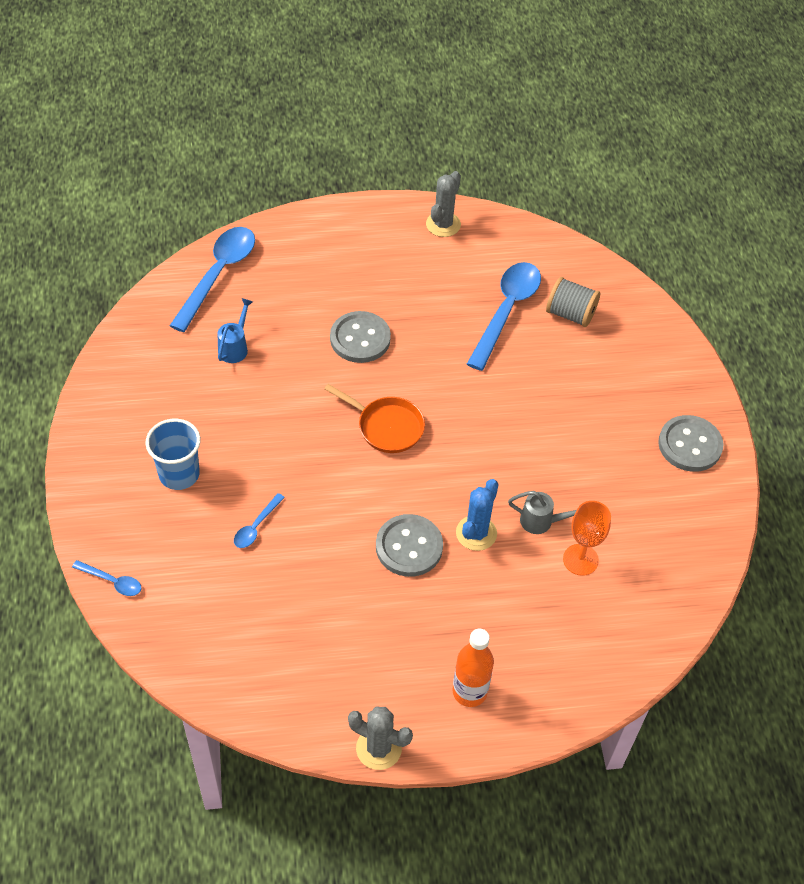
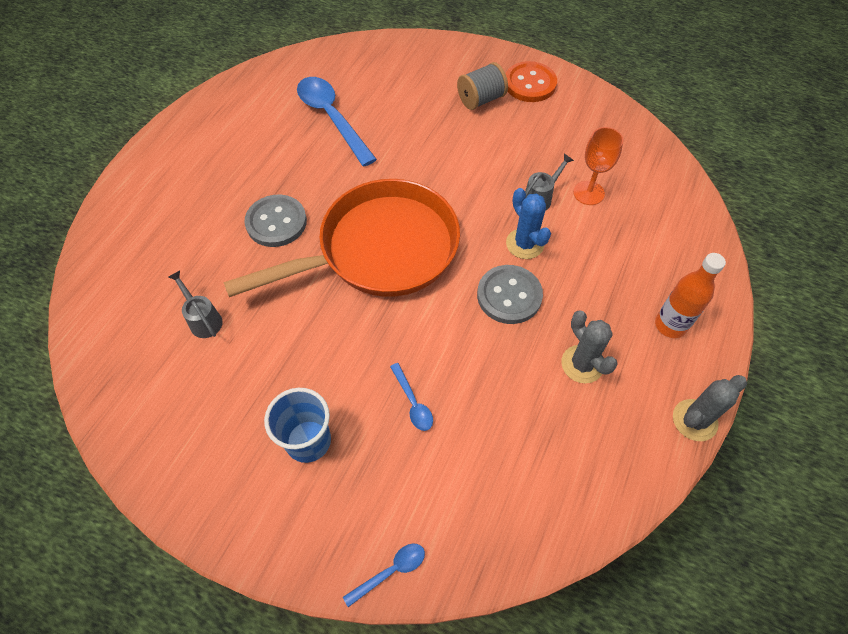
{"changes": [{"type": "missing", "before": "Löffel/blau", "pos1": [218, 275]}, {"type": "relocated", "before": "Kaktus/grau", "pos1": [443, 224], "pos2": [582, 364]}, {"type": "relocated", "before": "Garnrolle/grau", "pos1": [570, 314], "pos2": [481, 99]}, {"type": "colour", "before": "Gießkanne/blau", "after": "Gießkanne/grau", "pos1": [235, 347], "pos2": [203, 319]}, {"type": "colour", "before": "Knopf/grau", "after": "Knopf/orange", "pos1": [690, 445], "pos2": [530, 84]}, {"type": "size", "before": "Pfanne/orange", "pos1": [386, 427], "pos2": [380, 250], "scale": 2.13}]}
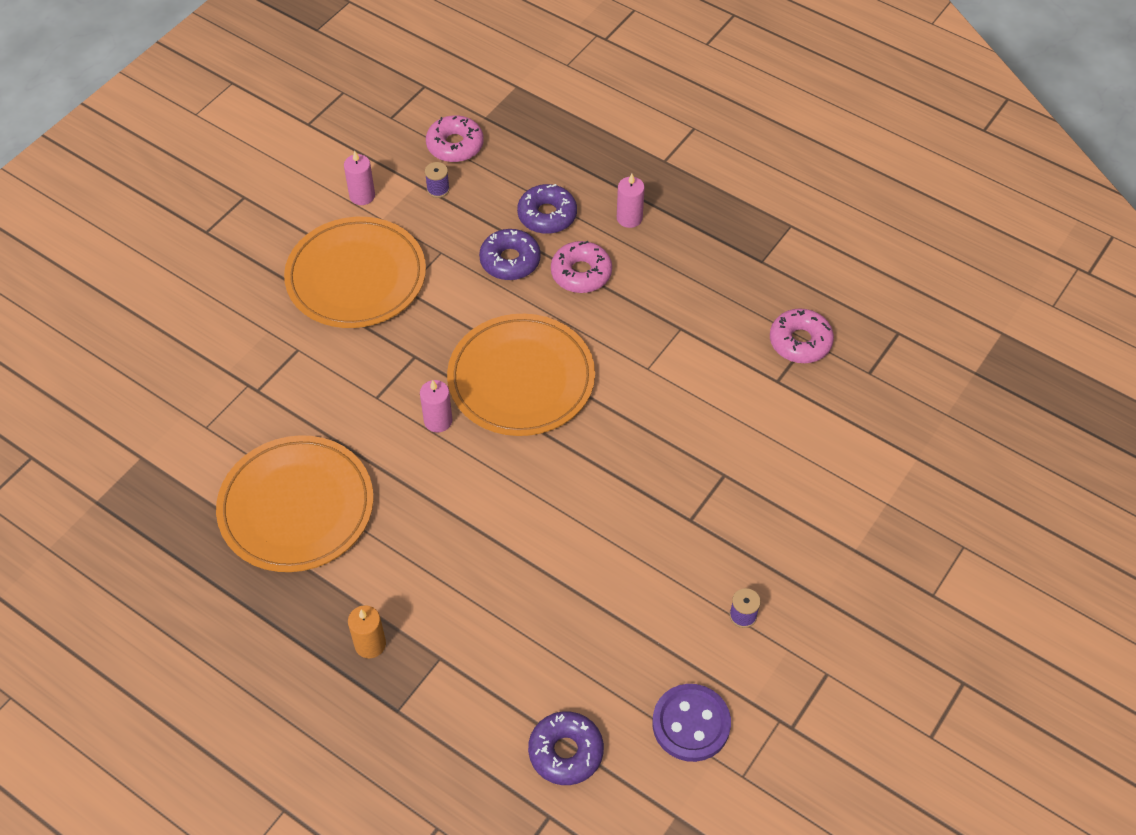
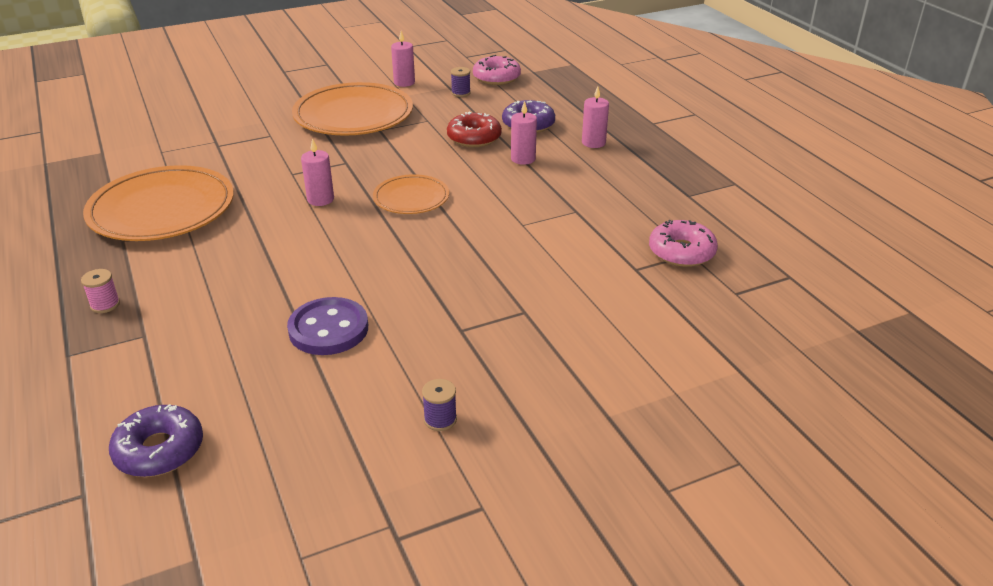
{"changes": [{"type": "relocated", "before": "Knopf/lila", "pos1": [691, 724], "pos2": [328, 329]}, {"type": "exchanged", "before": "Kerze/orange", "after": "Garnrolle/rosa", "pos1": [370, 644], "pos2": [105, 305]}, {"type": "exchanged", "before": "Donut/rosa", "after": "Kerze/rosa", "pos1": [581, 273], "pos2": [523, 159]}, {"type": "colour", "before": "Donut/lila", "after": "Donut/rot", "pos1": [510, 261], "pos2": [474, 138]}, {"type": "size", "before": "Teller/orange", "pos1": [521, 379], "pos2": [411, 198], "scale": 0.54}]}
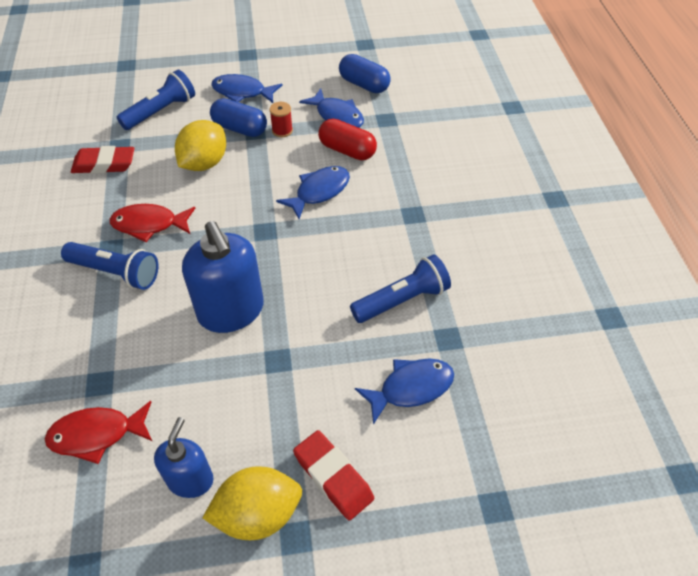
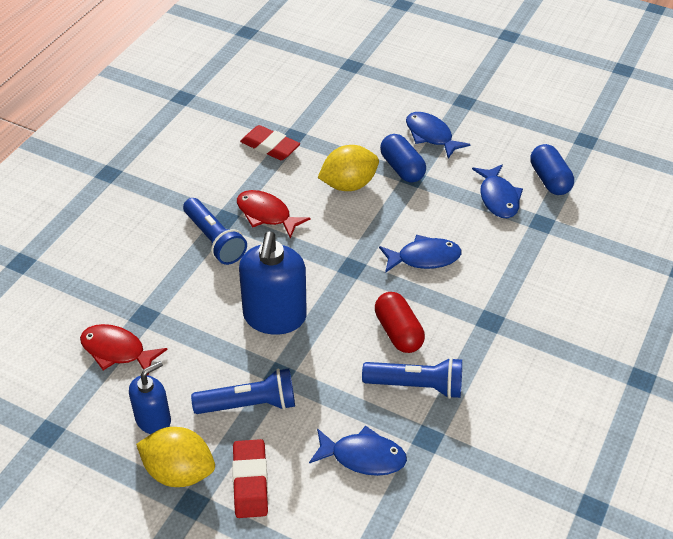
{"changes": [{"type": "missing", "before": "Garnrolle/rot", "pos1": [282, 130]}, {"type": "relocated", "before": "Taschenlampe/blau", "pos1": [161, 111], "pos2": [249, 404]}, {"type": "relocated", "before": "Kapsel/rot", "pos1": [347, 150], "pos2": [398, 332]}]}
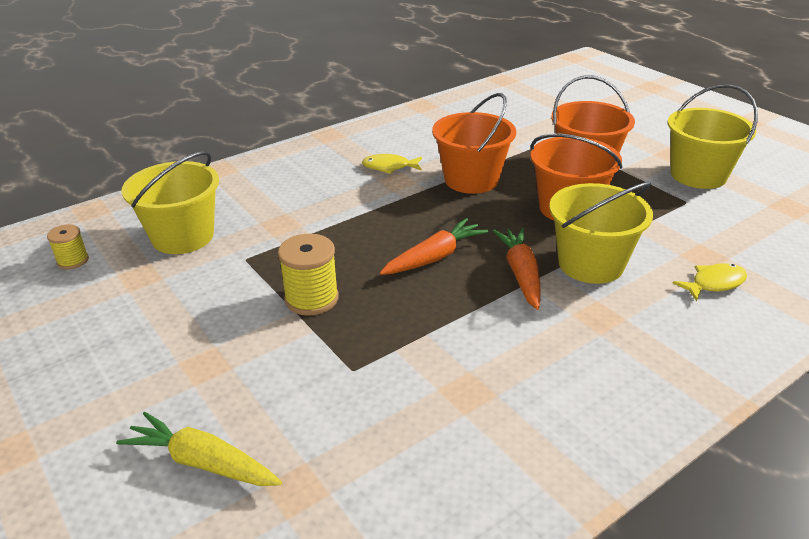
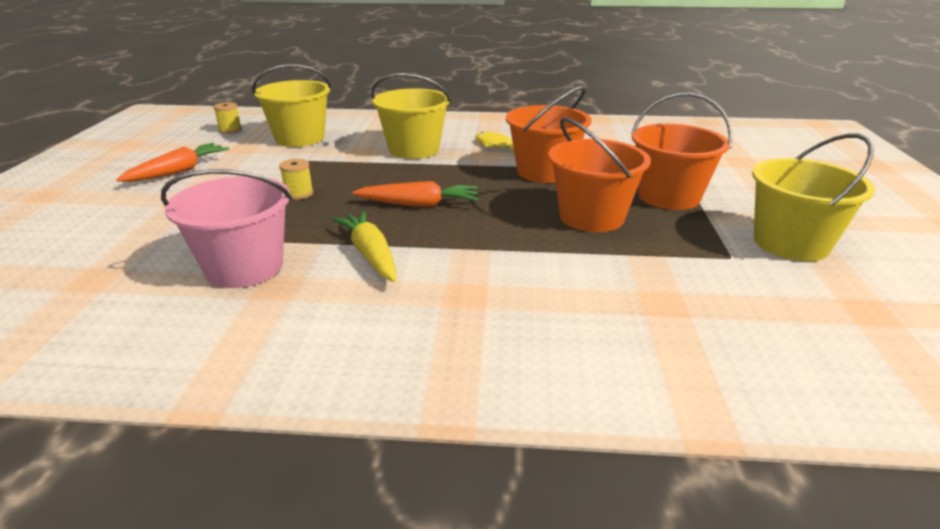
{"changes": [{"type": "missing", "before": "Fisch/gelb", "pos1": [714, 283]}, {"type": "appeared", "after": "Eimer/rosa", "pos2": [244, 267]}, {"type": "relocated", "before": "Karotte/gelb", "pos1": [202, 462], "pos2": [370, 254]}, {"type": "relocated", "before": "Karotte/orange", "pos1": [520, 274], "pos2": [179, 171]}, {"type": "relocated", "before": "Eimer/gelb", "pos1": [590, 264], "pos2": [414, 149]}, {"type": "size", "before": "Garnrolle/gelb", "pos1": [311, 299], "pos2": [299, 194], "scale": 0.6}]}
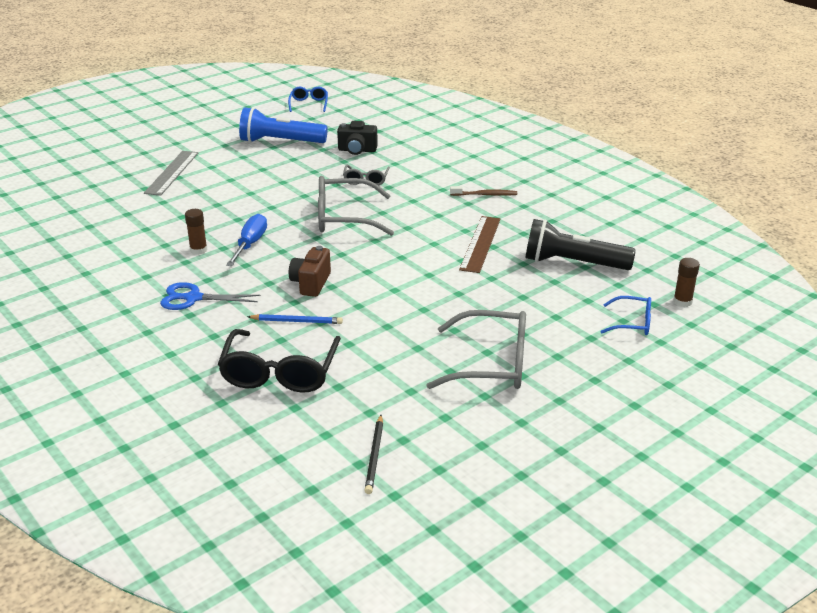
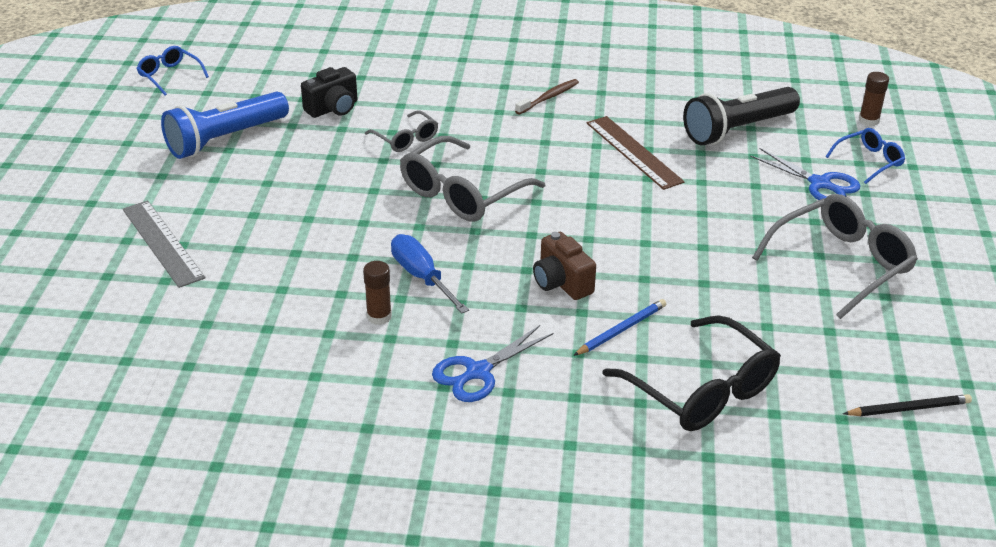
{"changes": [{"type": "appeared", "after": "Schere/blau", "pos2": [820, 184]}, {"type": "spun", "before": "Bleistift/schwarz", "pos1": [375, 456], "pos2": [909, 408], "turn": -60}]}
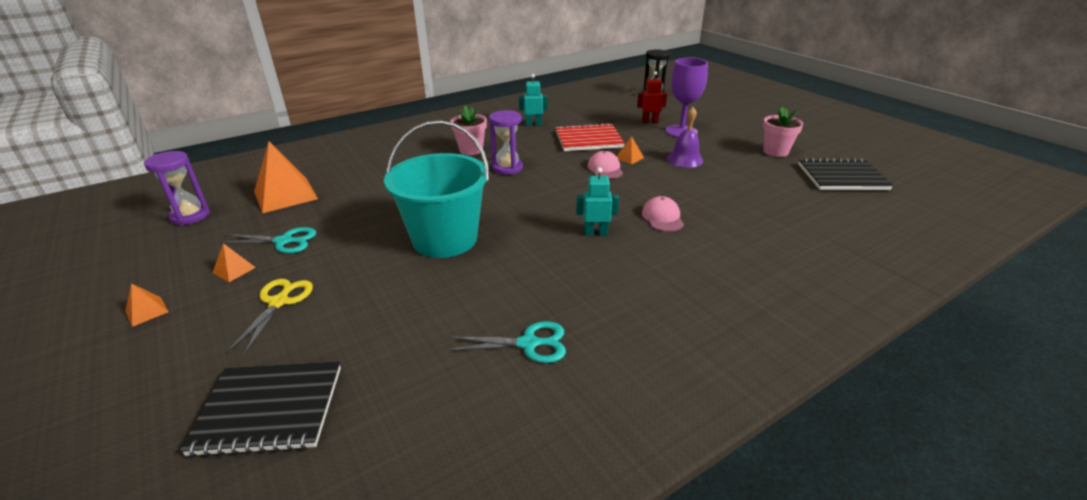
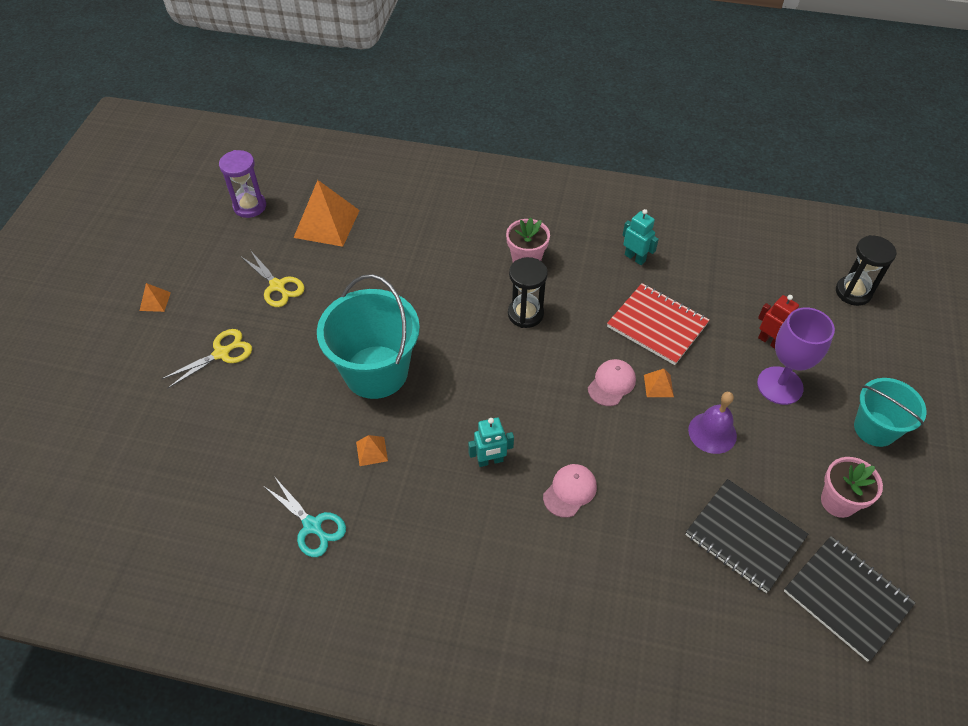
{"changes": [{"type": "appeared", "after": "Eimer/türkis", "pos2": [875, 428]}, {"type": "relocated", "before": "Notizbuch/schwarz", "pos1": [269, 409], "pos2": [744, 536]}, {"type": "relocated", "before": "Pyramide/orange", "pos1": [234, 270], "pos2": [372, 451]}, {"type": "colour", "before": "Schere/türkis", "after": "Schere/gelb", "pos1": [284, 241], "pos2": [277, 286]}, {"type": "colour", "before": "Sanduhr/lila", "after": "Sanduhr/schwarz", "pos1": [507, 168], "pos2": [525, 314]}, {"type": "spun", "before": "Roboter/türkis", "pos1": [595, 233], "pos2": [490, 461], "turn": 120}]}
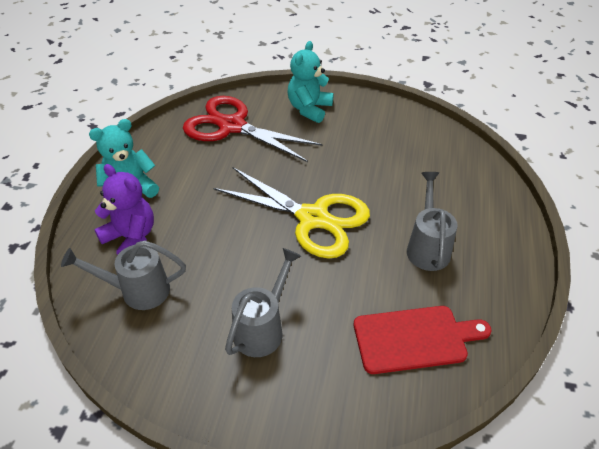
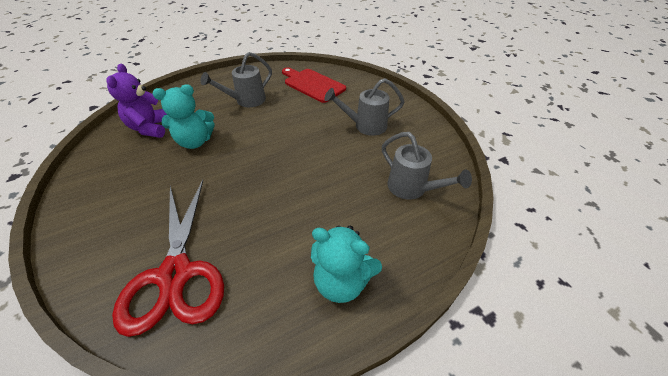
{"changes": [{"type": "missing", "before": "Schere/gelb", "pos1": [313, 218]}, {"type": "relocated", "before": "Teddybär/lila", "pos1": [131, 238], "pos2": [150, 128]}, {"type": "relocated", "before": "Teddybär/türkis", "pos1": [309, 109], "pos2": [195, 141]}]}
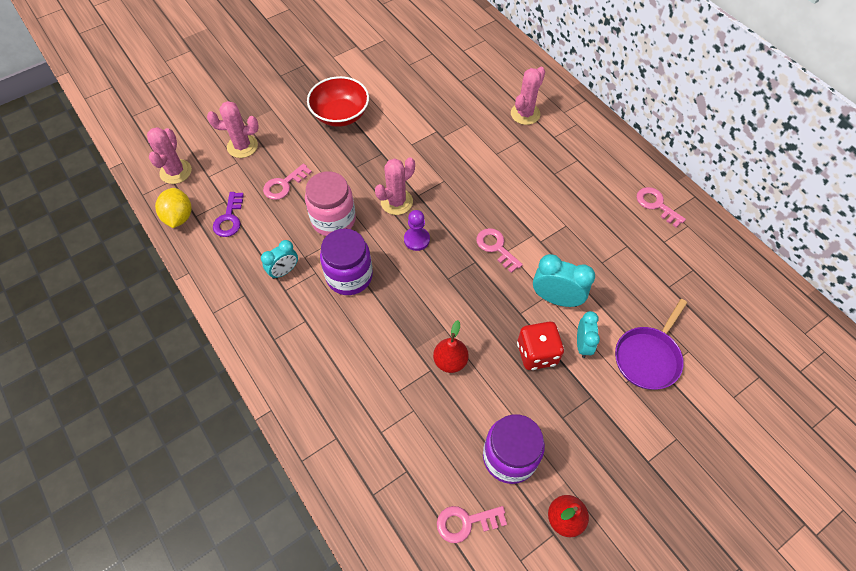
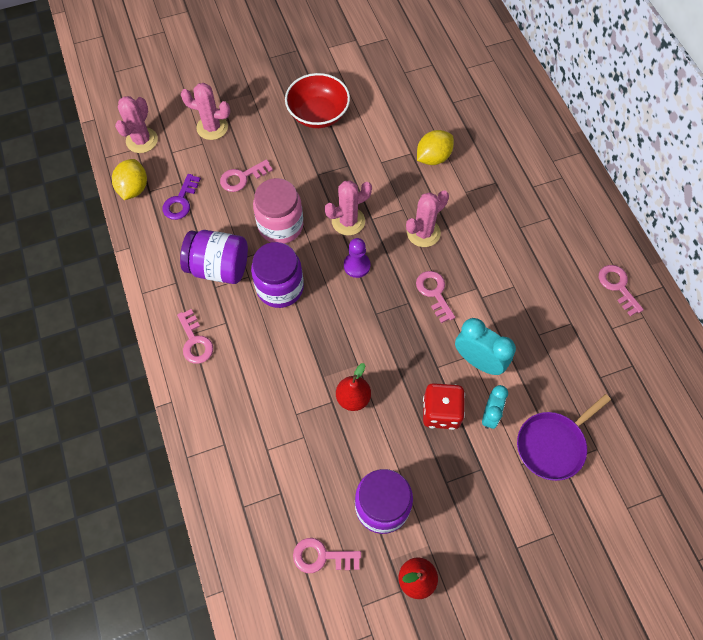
{"changes": [{"type": "appeared", "after": "Schlüssel/rosa", "pos2": [195, 341]}, {"type": "appeared", "after": "Zitrone/gelb", "pos2": [433, 157]}, {"type": "relocated", "before": "Kaktus/rosa", "pos1": [525, 114], "pos2": [423, 233]}, {"type": "exchanged", "before": "Wecker/türkis", "after": "Einmachglas/lila", "pos1": [284, 271], "pos2": [219, 267]}]}
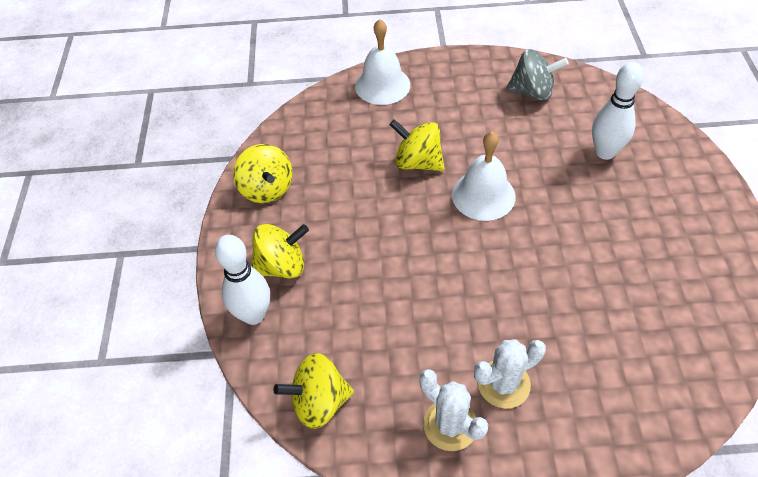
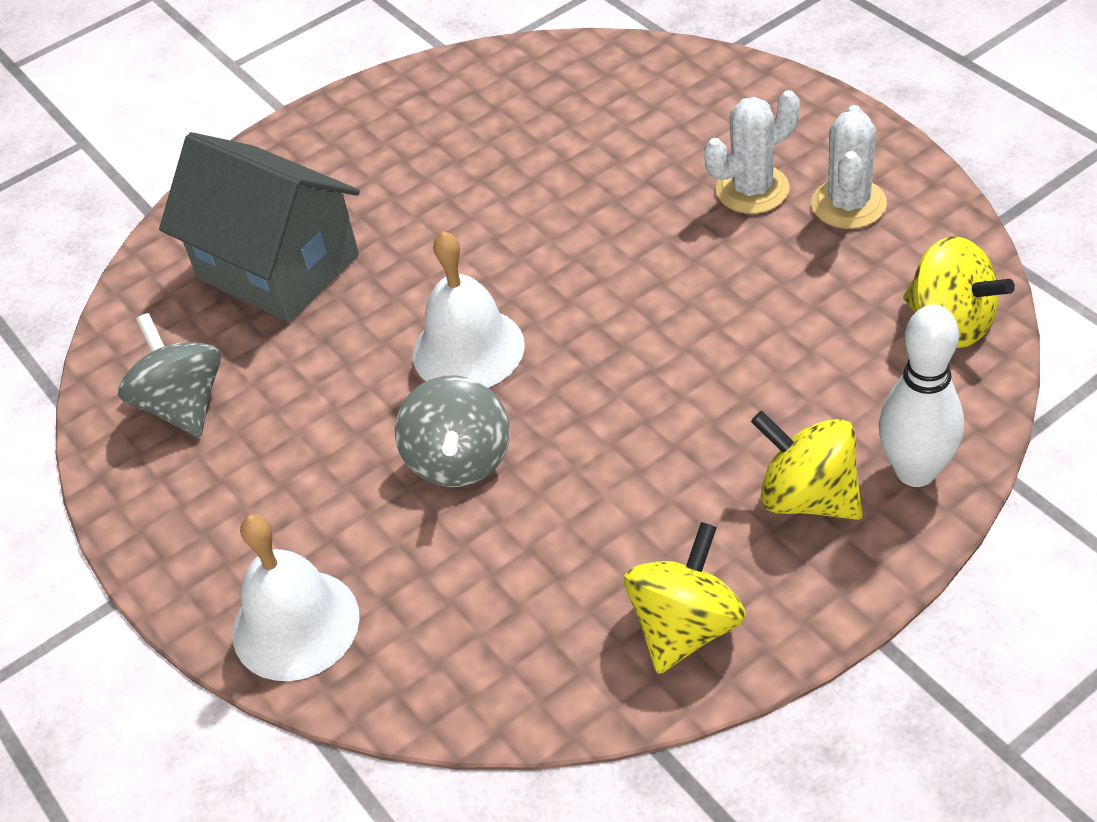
{"changes": [{"type": "exchanged", "before": "Bowlingkegel/weiß", "after": "Haus/grau", "pos1": [605, 152], "pos2": [278, 267]}, {"type": "colour", "before": "Kreisel/gelb", "after": "Kreisel/grau", "pos1": [417, 162], "pos2": [459, 460]}, {"type": "spun", "before": "Kaktus/weiß", "pos1": [503, 384], "pos2": [752, 190], "turn": -60}]}
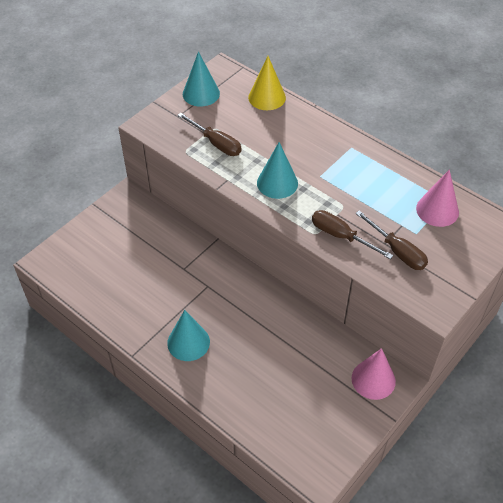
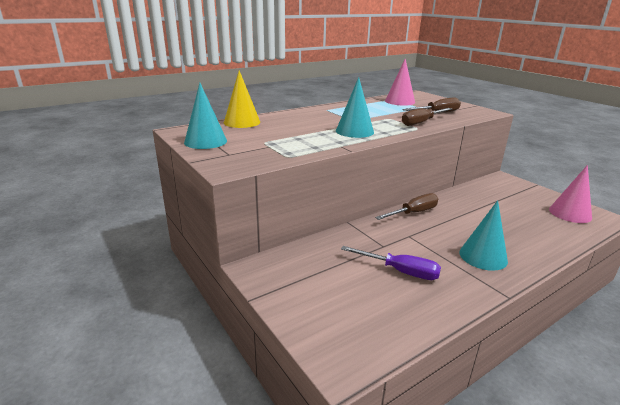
{"changes": [{"type": "appeared", "after": "Schraubenzieher/lila", "pos2": [400, 271]}, {"type": "relocated", "before": "Schraubenzieher/braun", "pos1": [216, 143], "pos2": [413, 213]}, {"type": "relocated", "before": "Kegel/rosa", "pos1": [373, 379], "pos2": [570, 213]}]}
